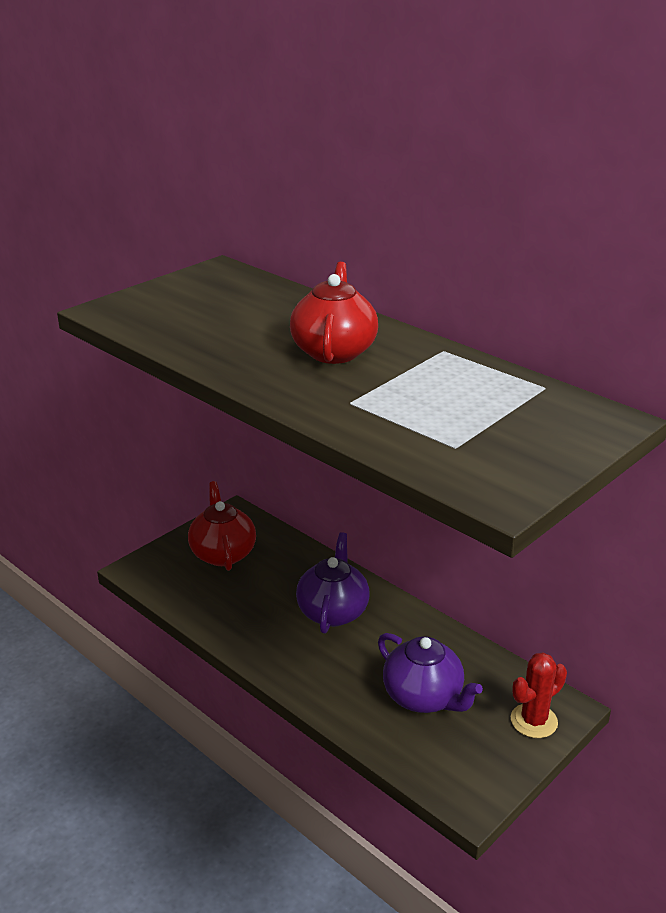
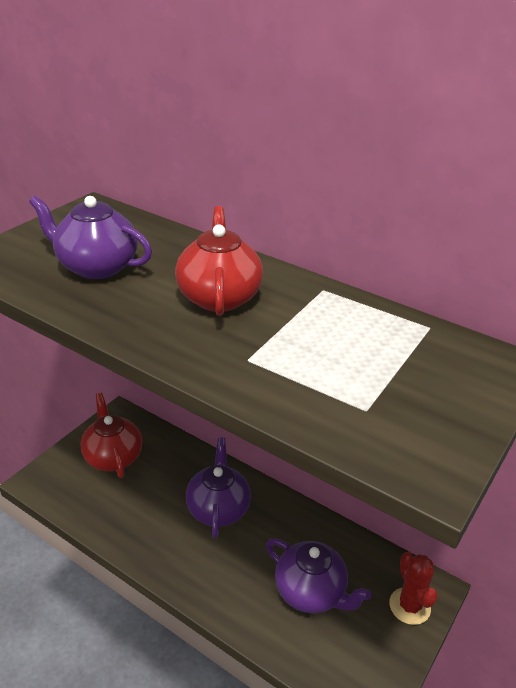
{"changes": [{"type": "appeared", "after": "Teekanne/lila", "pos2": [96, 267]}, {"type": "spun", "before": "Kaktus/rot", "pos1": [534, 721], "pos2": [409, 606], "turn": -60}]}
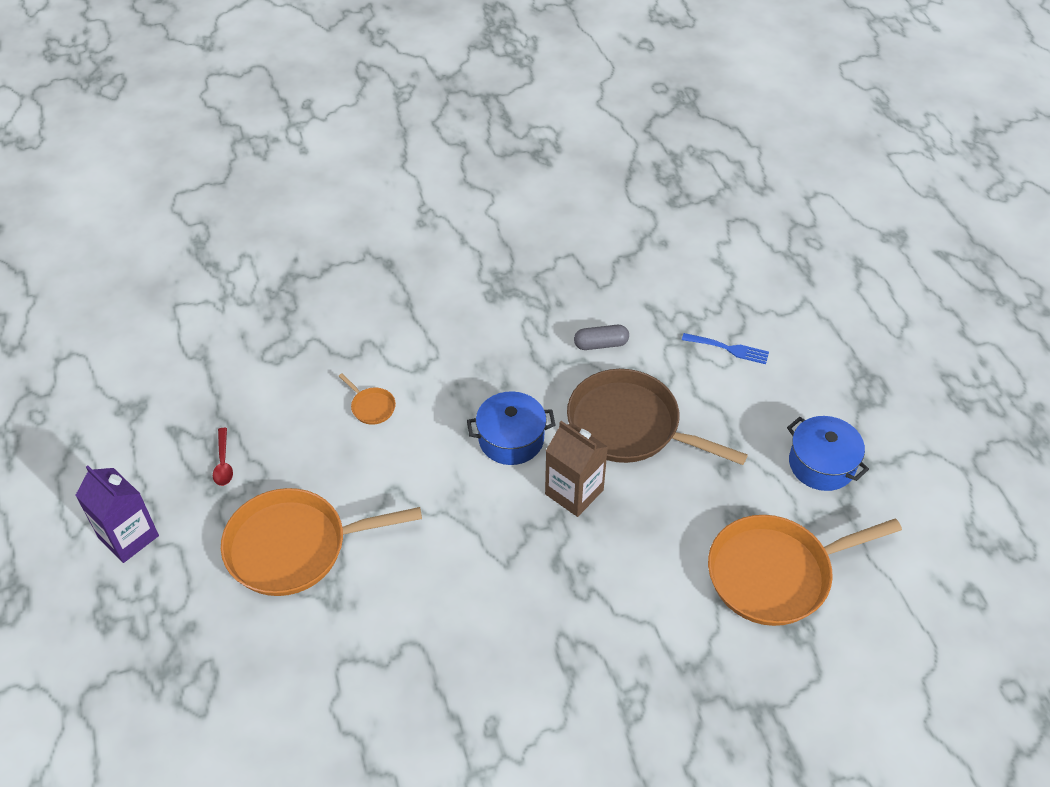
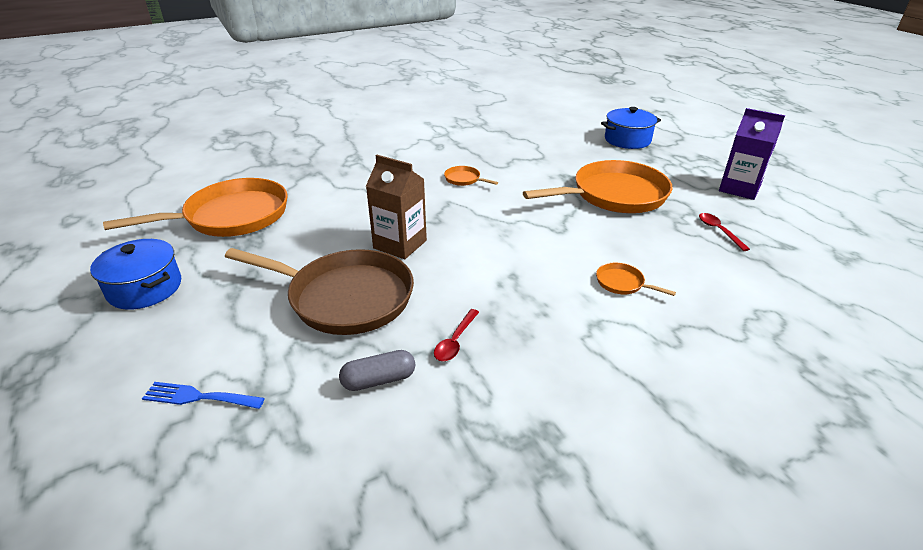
{"changes": [{"type": "appeared", "after": "Löffel/rot", "pos2": [455, 341]}, {"type": "appeared", "after": "Pfanne/orange", "pos2": [464, 179]}, {"type": "relocated", "before": "Kochtopf/blau", "pos1": [511, 439], "pos2": [627, 140]}]}
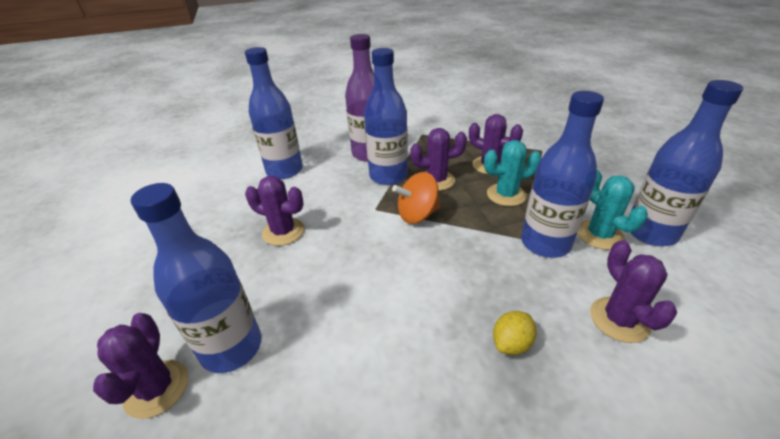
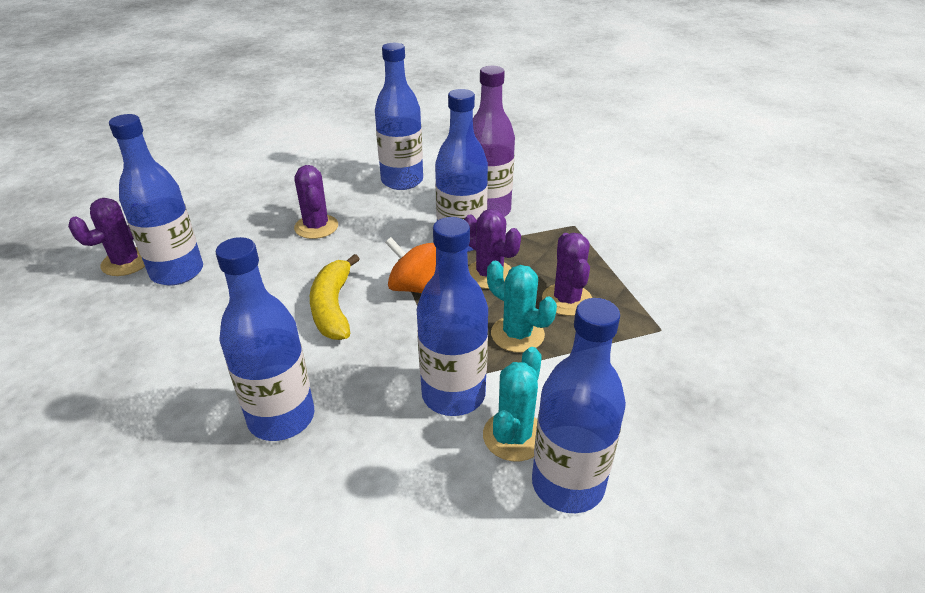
{"changes": [{"type": "missing", "before": "Kaktus/lila", "pos1": [619, 320]}, {"type": "appeared", "after": "Banane/gelb", "pos2": [333, 307]}, {"type": "exchanged", "before": "Zitrone/gelb", "after": "Flasche/blau", "pos1": [511, 343], "pos2": [281, 418]}]}
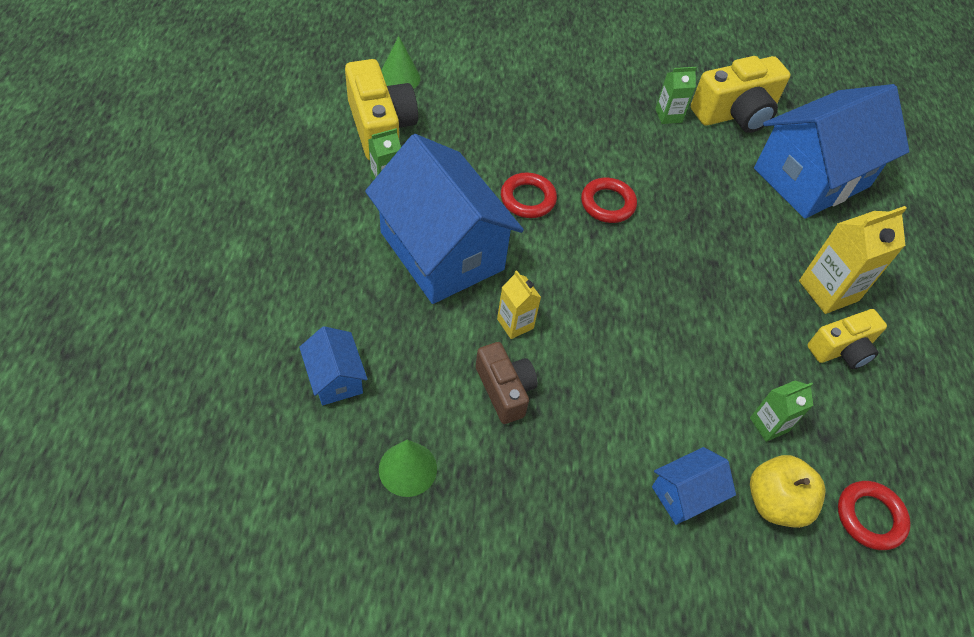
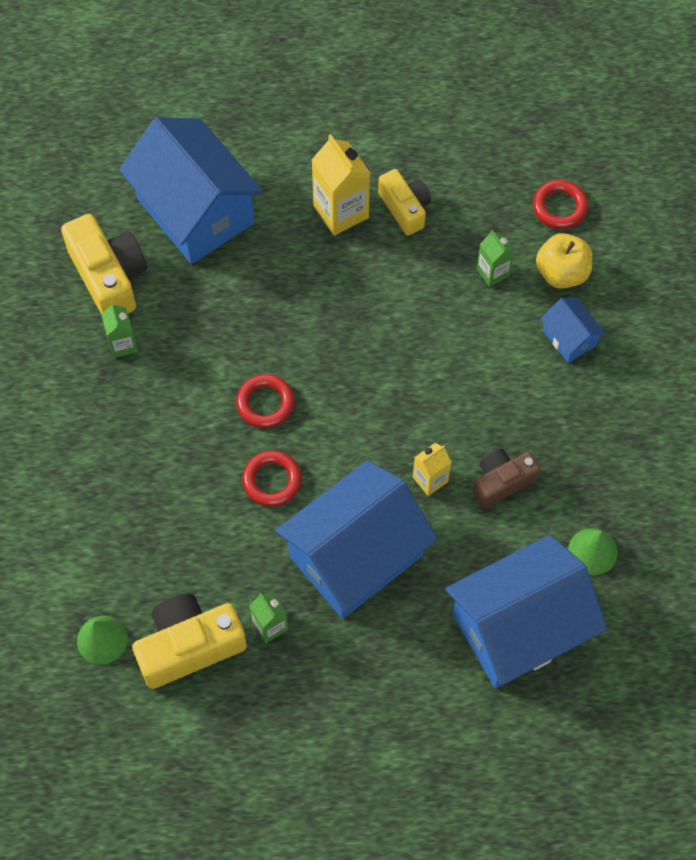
{"changes": [{"type": "size", "before": "Haus/blau", "pos1": [335, 378], "pos2": [519, 627], "scale": 2.26}]}
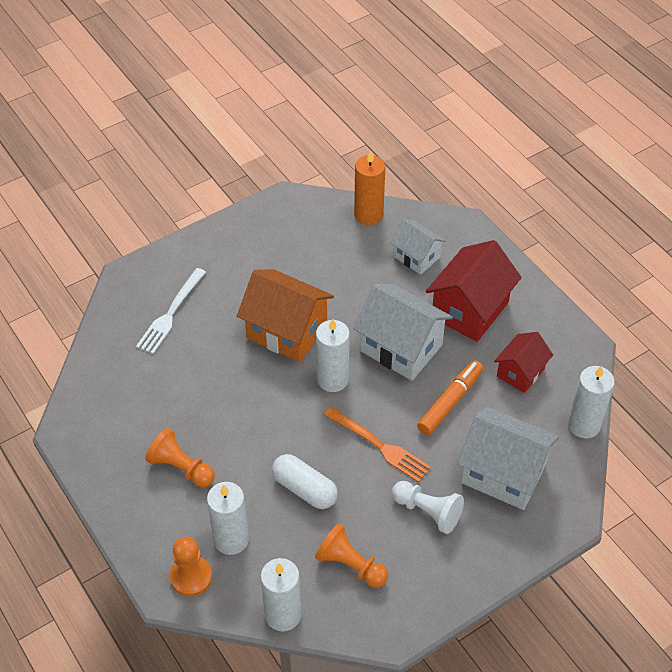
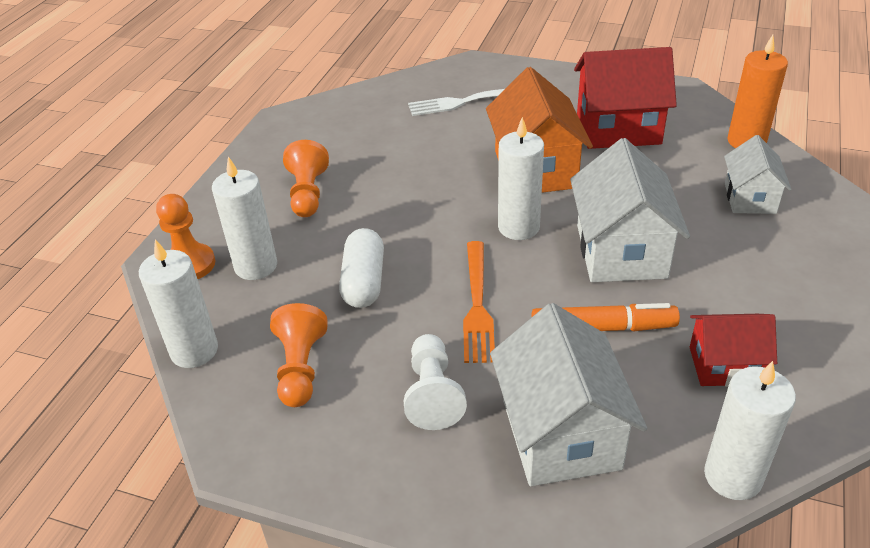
{"changes": [{"type": "relocated", "before": "Haus/rot", "pos1": [470, 310], "pos2": [618, 129]}]}
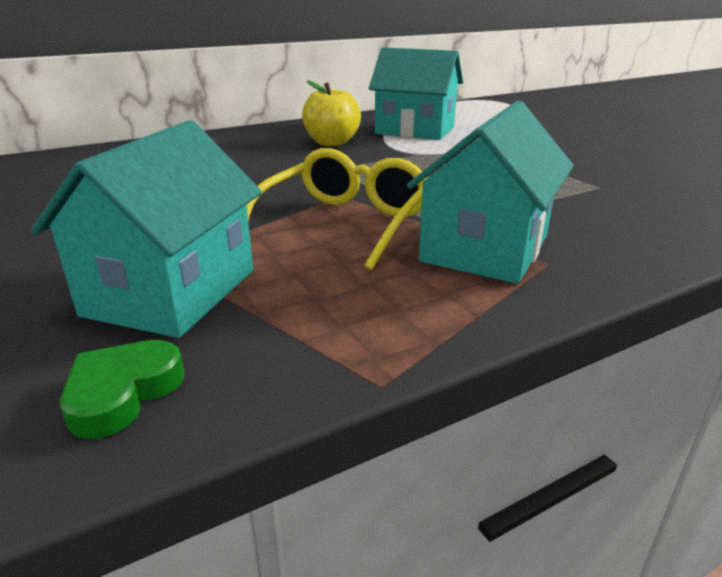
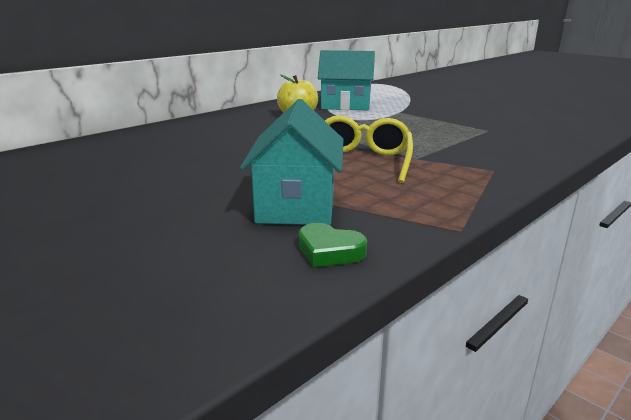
{"changes": [{"type": "missing", "before": "Haus/türkis", "pos1": [485, 248]}, {"type": "spun", "before": "Herz/grün", "pos1": [122, 393], "pos2": [329, 251], "turn": -75}]}
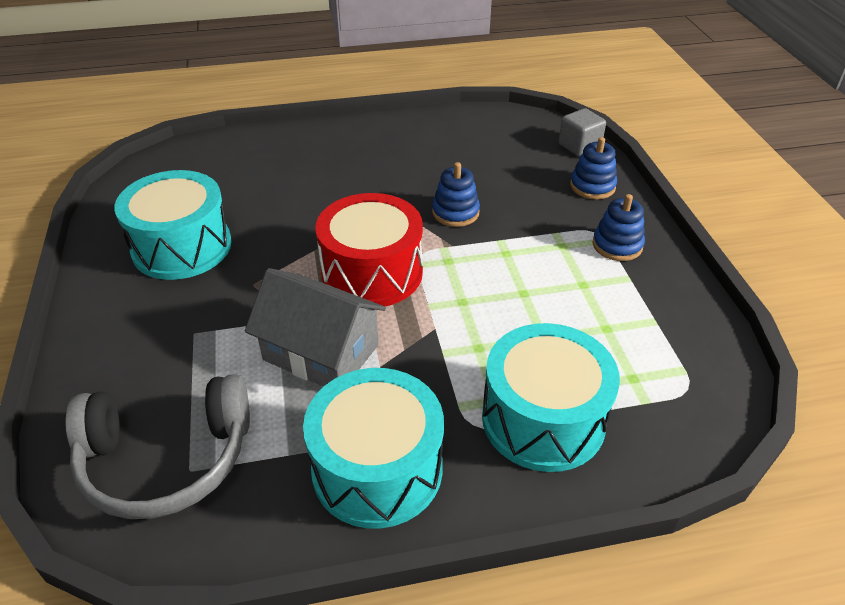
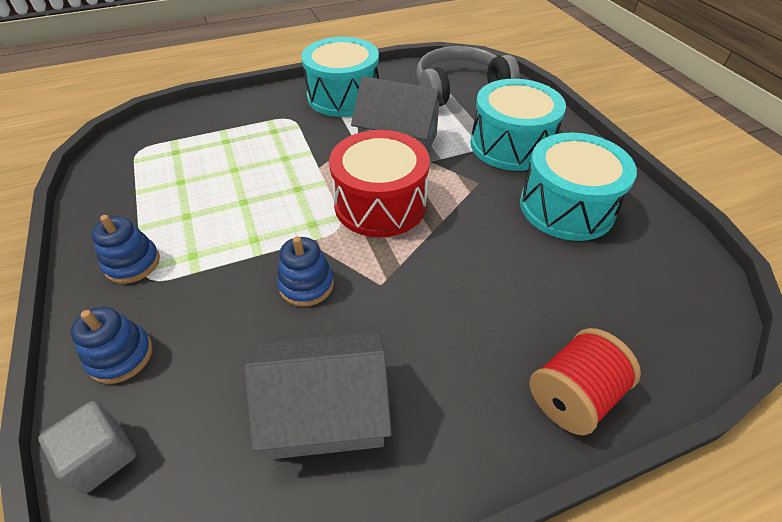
{"changes": [{"type": "appeared", "after": "Haus/grau", "pos2": [327, 411]}, {"type": "appeared", "after": "Garnrolle/rot", "pos2": [573, 396]}, {"type": "relocated", "before": "Trommel/türkis", "pos1": [543, 419], "pos2": [511, 145]}]}
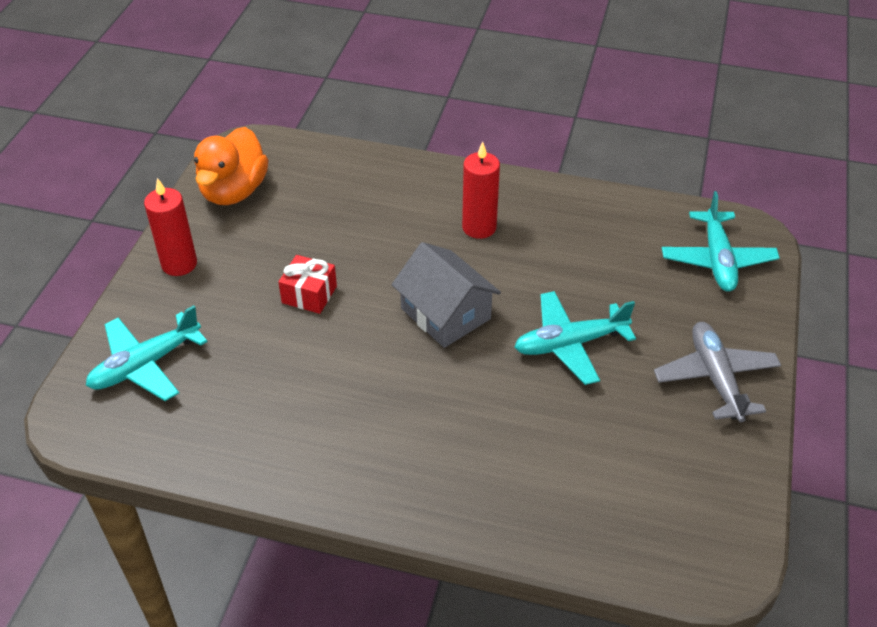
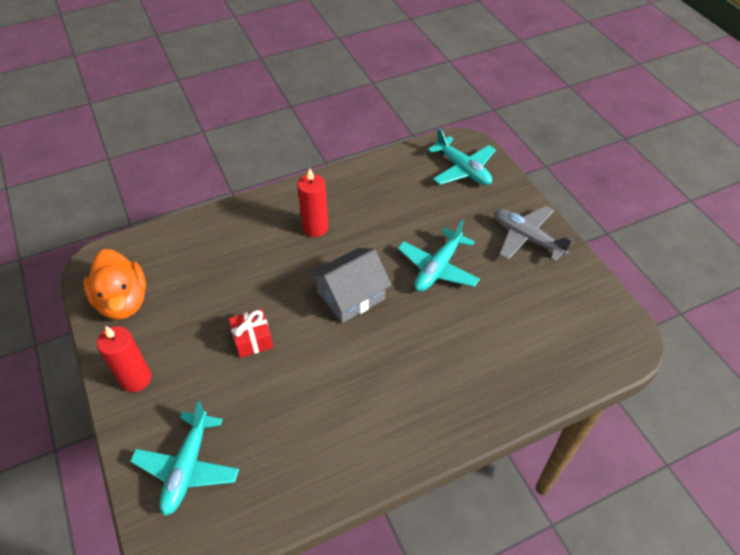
{"changes": [{"type": "spun", "before": "Haus/grau", "pos1": [445, 314], "pos2": [351, 295], "turn": -45}]}
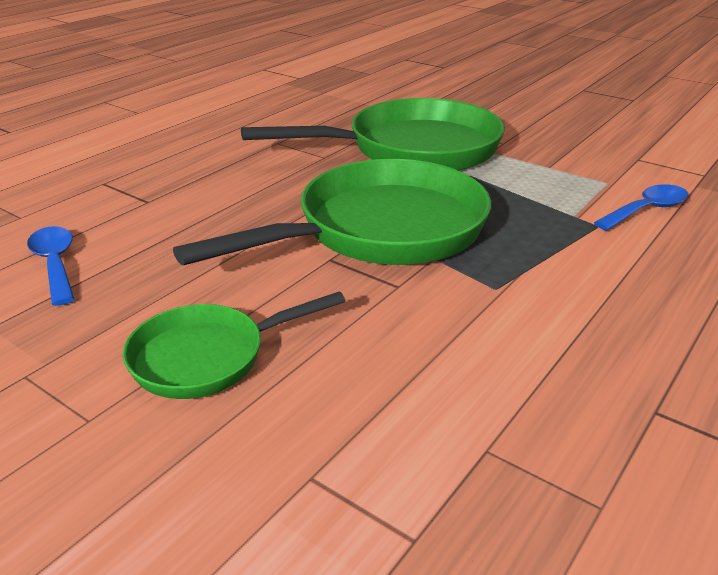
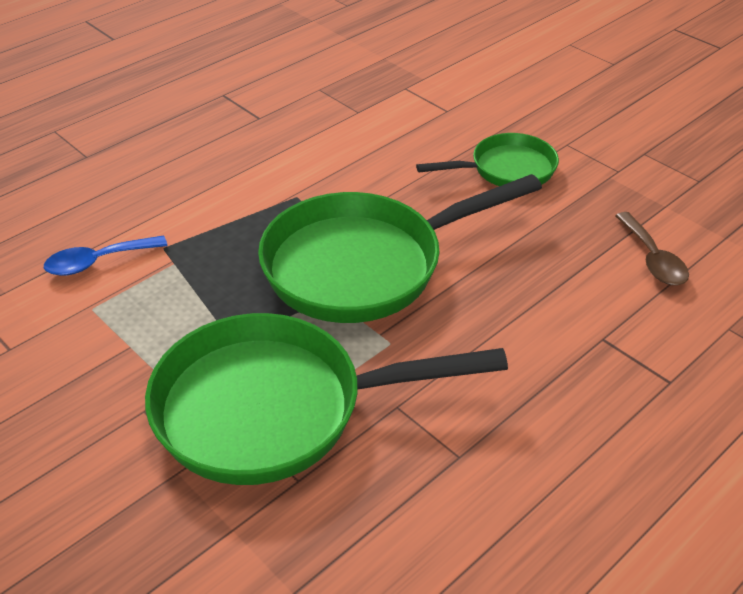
{"changes": [{"type": "colour", "before": "Löffel/blau", "after": "Löffel/braun", "pos1": [55, 264], "pos2": [652, 259]}]}
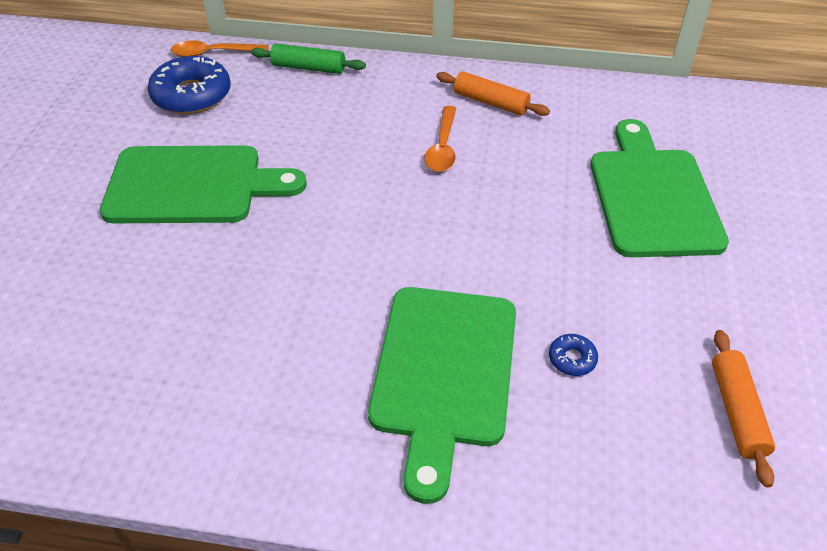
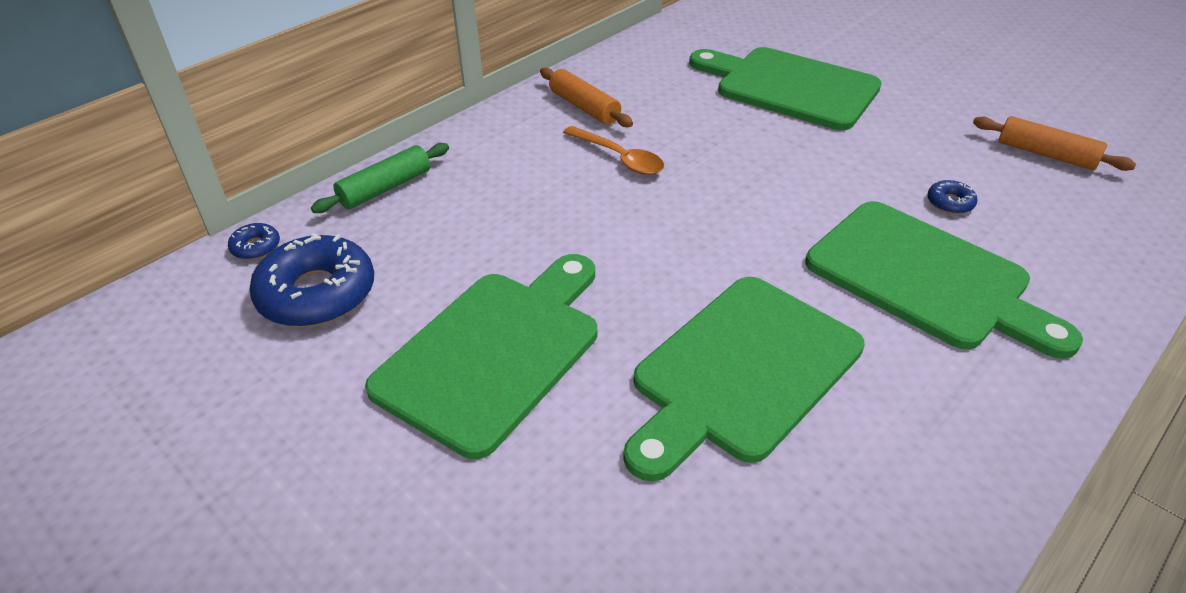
{"changes": [{"type": "appeared", "after": "Schneidebrett/grün", "pos2": [741, 372]}, {"type": "exchanged", "before": "Löffel/orange", "after": "Donut/blau", "pos1": [213, 53], "pos2": [256, 247]}, {"type": "spun", "before": "Nudelholz/orange", "pos1": [490, 102], "pos2": [584, 107], "turn": 75}]}
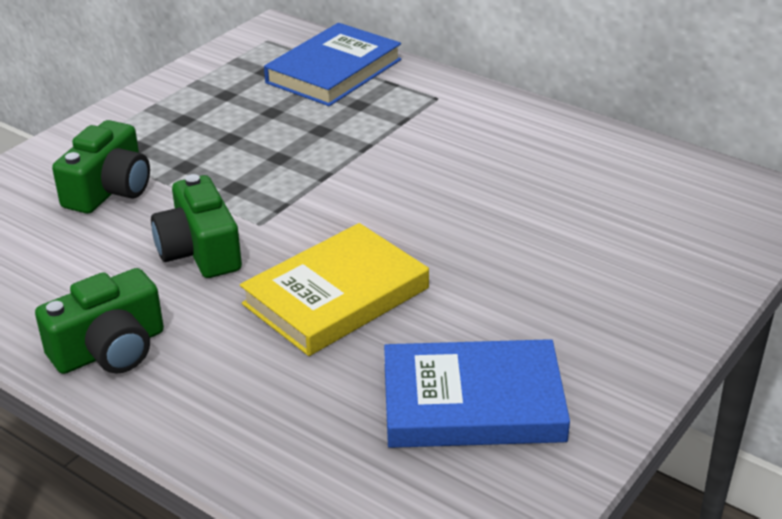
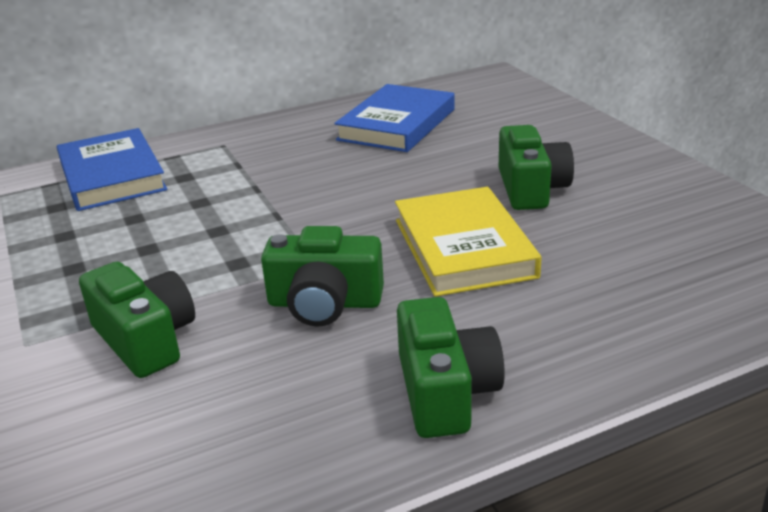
{"changes": [{"type": "appeared", "after": "Kamera/grün", "pos2": [531, 188]}, {"type": "relocated", "before": "Buch/blau", "pos1": [472, 402], "pos2": [397, 124]}]}
